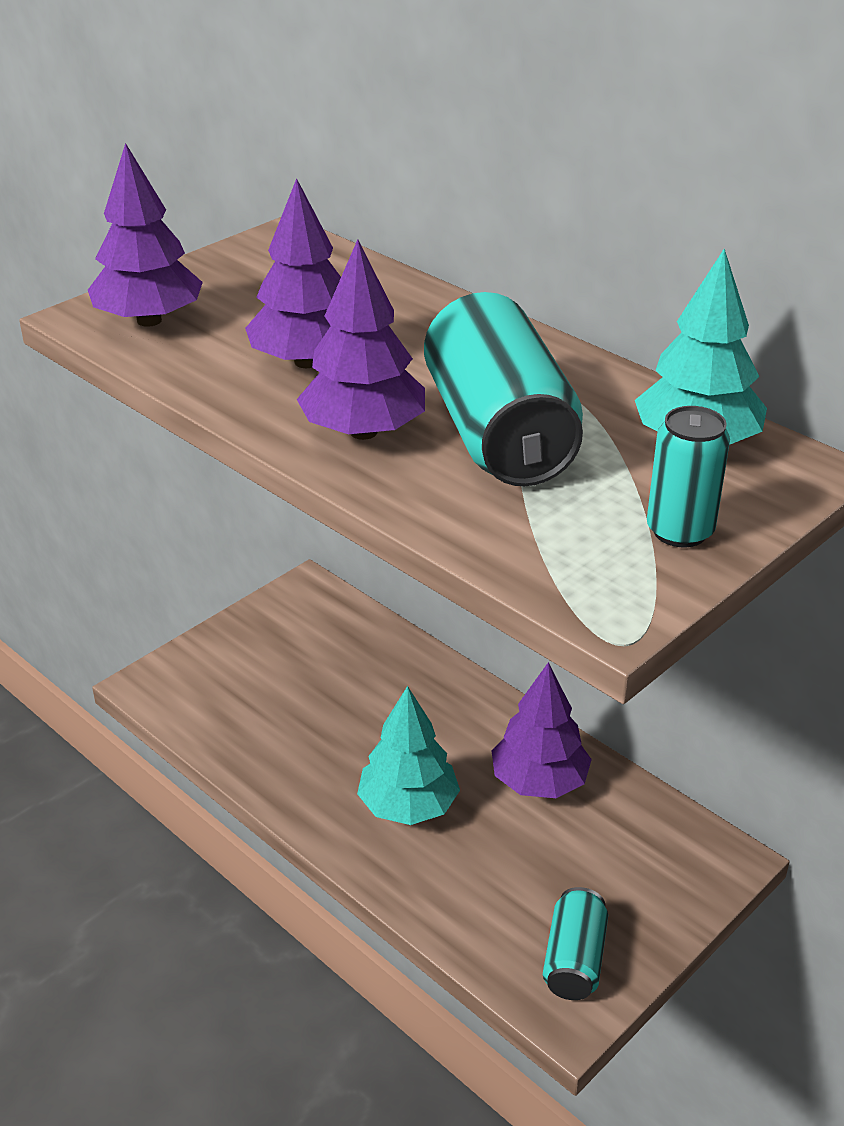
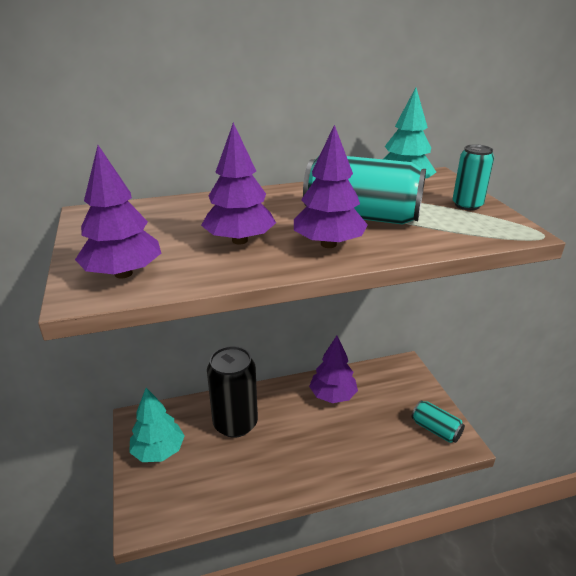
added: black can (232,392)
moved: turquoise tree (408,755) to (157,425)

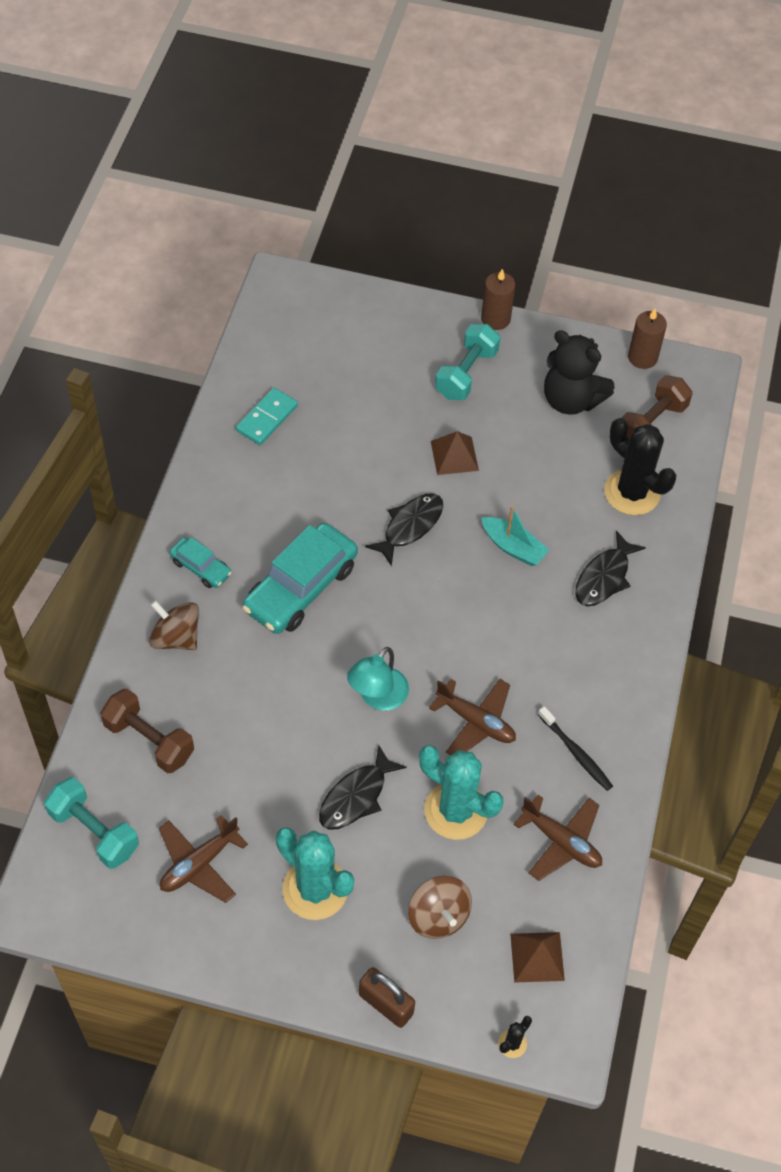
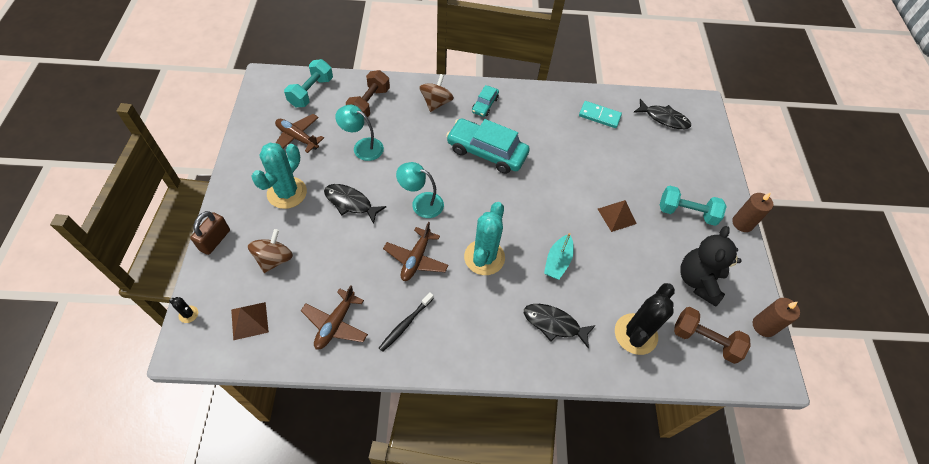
added: turquoise lamp (359,133)
moved: black fish (404,529) to (662,114); turquoise cactus (461,792) to (484,238)
turned: brown spinning top (440,907) = (270,251) 150 degrees clockwise

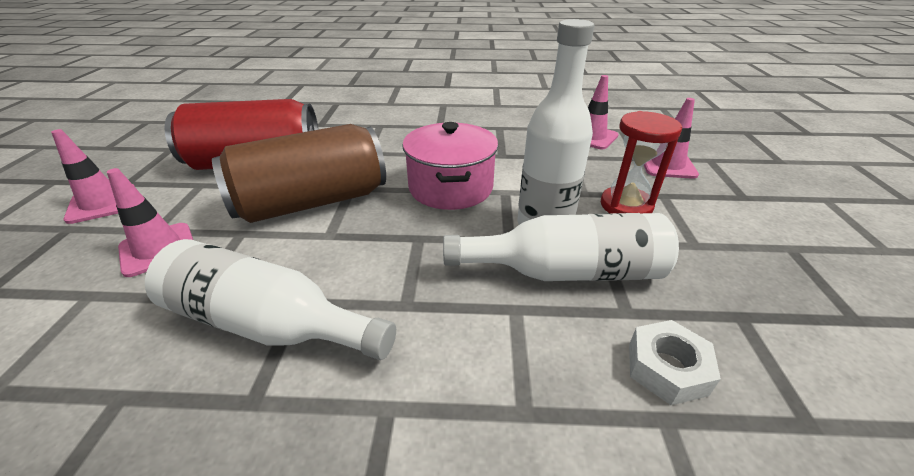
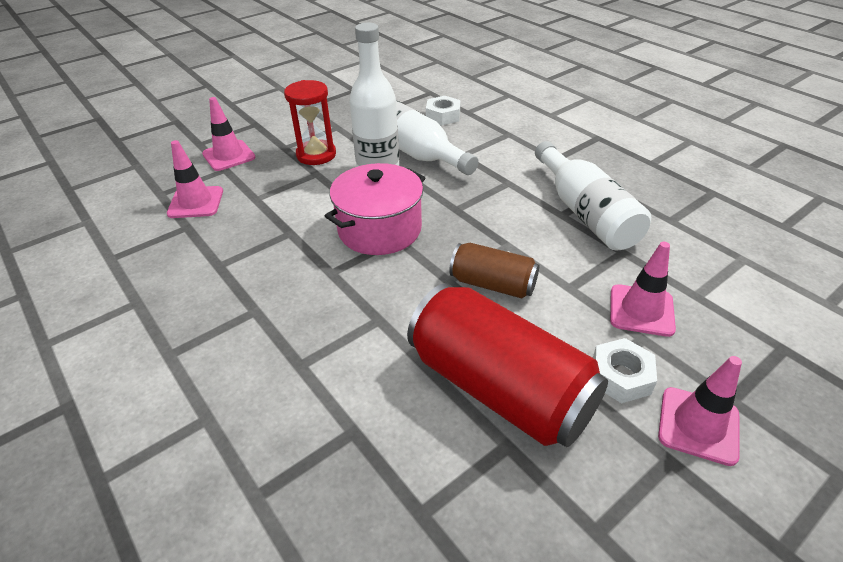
added: white nut (625,370)
resized: brown can (299,173) = (494,270) x0.54

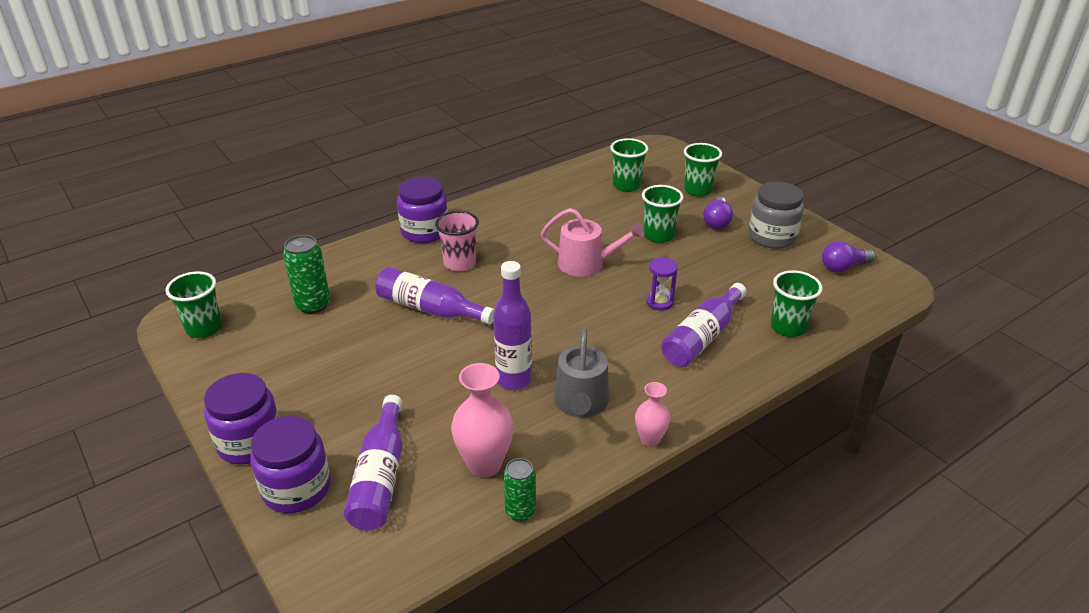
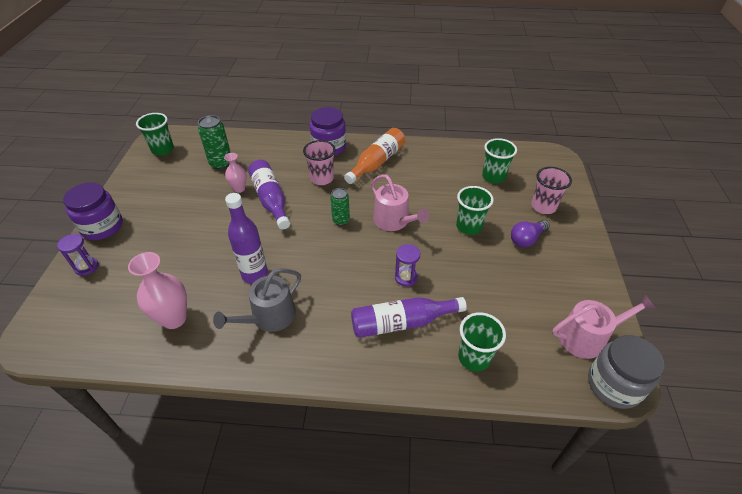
removed: purple bottle (373,463)
added: orange bottle (374,156)
moved: green can (520,490) to (340,207); pink vase (652,414) to (235,173); grey jar (776,215) to (626,372)
replaced: purple jar (290,464) to purple hourglass (78,255); purple light bulb (849,256) to pink watering can (604,326)
recoloured: green cup (703,170) to pink cup (551,190)

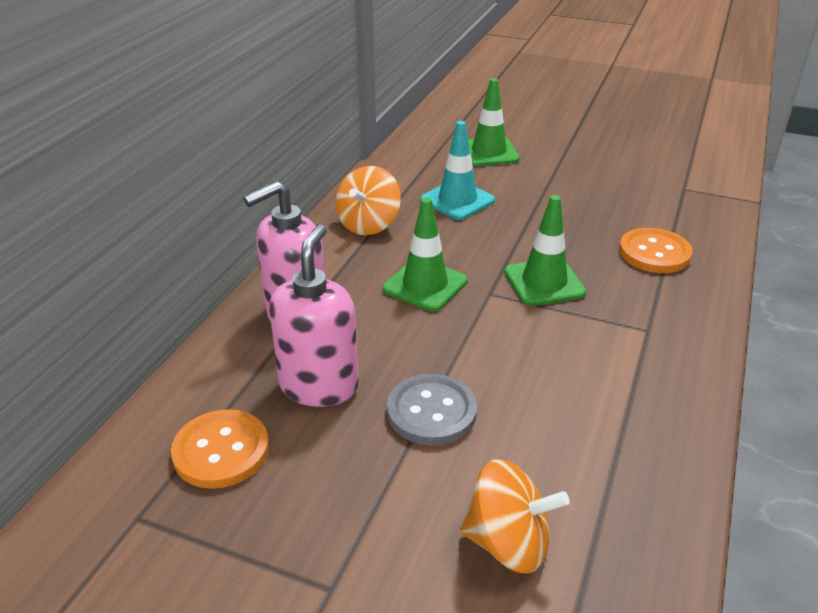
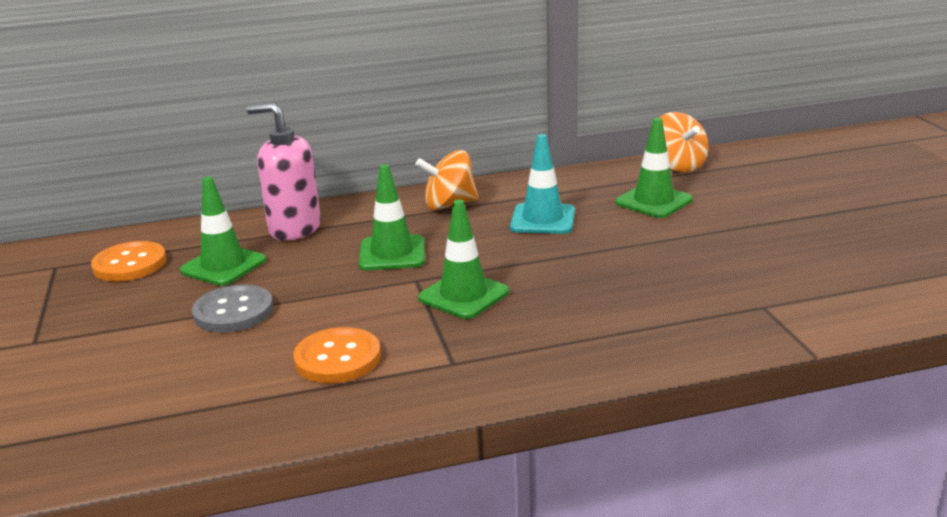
moved: orange spinning top (515,516) to (683,142); orange button (656,250) to (337,355)
replaced: pink soap dispenser (314,315) to green traffic cone (223,231)

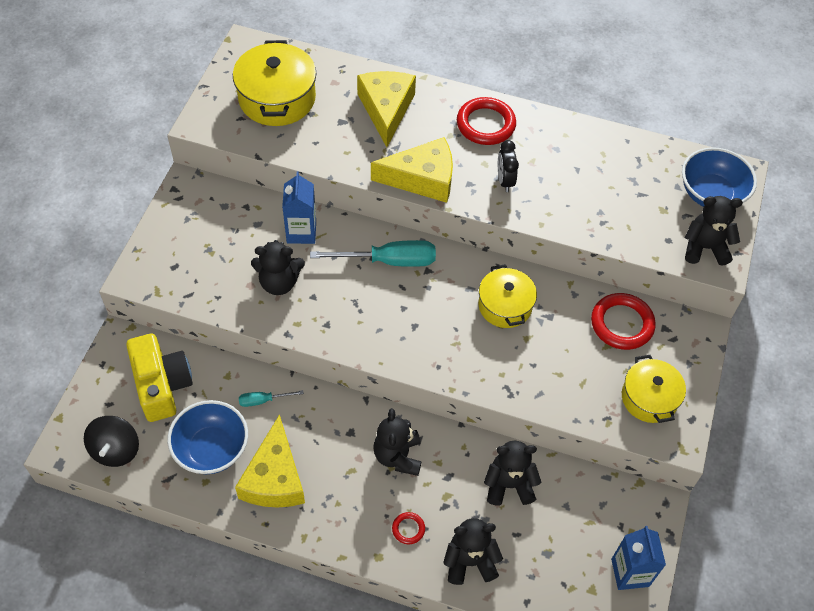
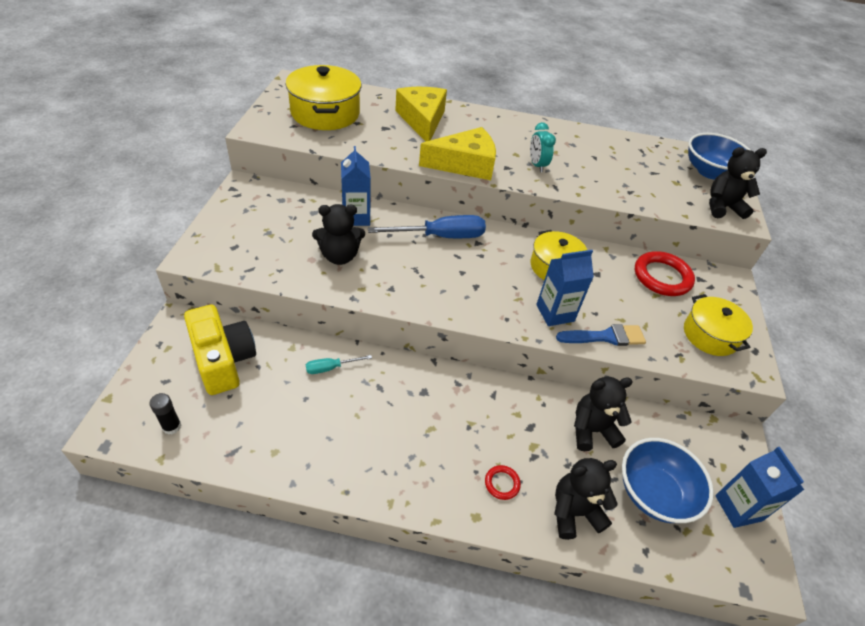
removed: yellow cheese (270,461); black teddy bear (397,442); red ring (486,121)
added: blue carton (565,288); blue brush (601,335)
moved: blue bowl (207,437) to (668,480)
replaced: black spinning top (111,441) to black glue stick (165,414)
recoloured: turquoise screwdriver (373,253) to blue screwdriver (427,226); black clock (508,166) to turquoise clock (543,147)

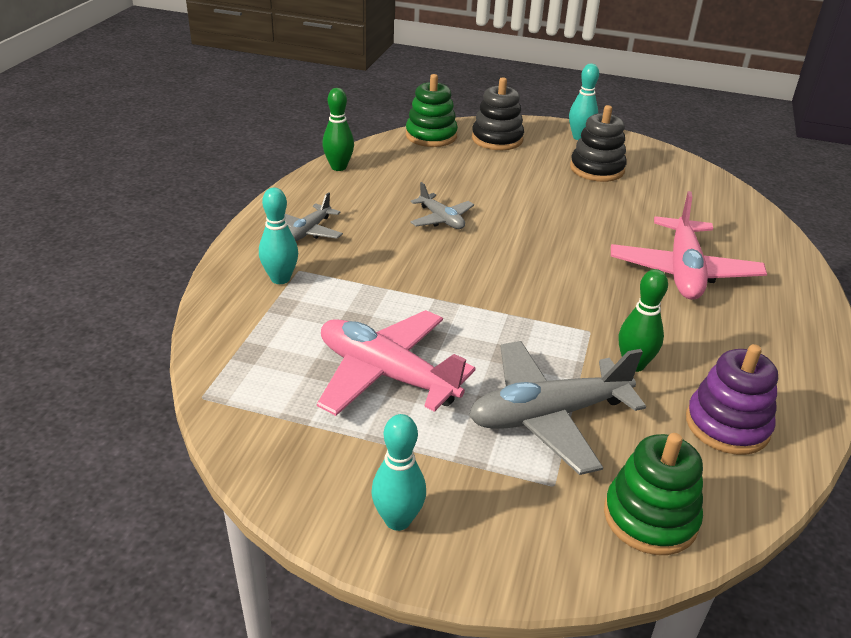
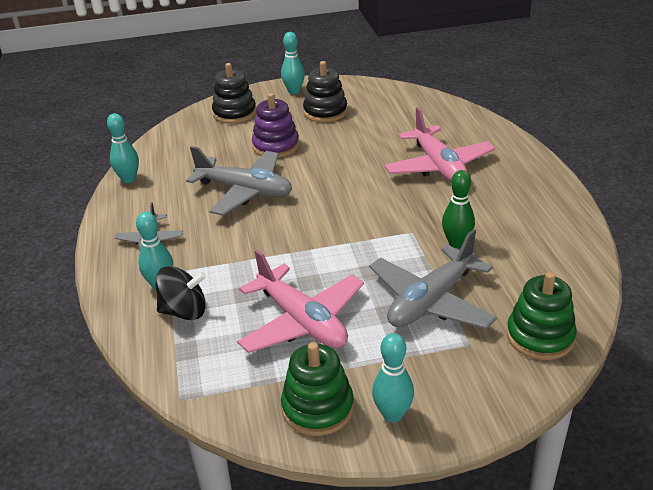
added: black spinning top (180,293)
moved: green stacking toy (432,110) to (317,389); purple stacking toy (732,399) to (275,125)
recoloured: green bowling pin (338,129) to turquoise bowling pin (123,148)
turned: pink plane (396,363) = (300,301) 135 degrees counterclockwise
resized: grey plane (442,205) = (239,181) x1.88

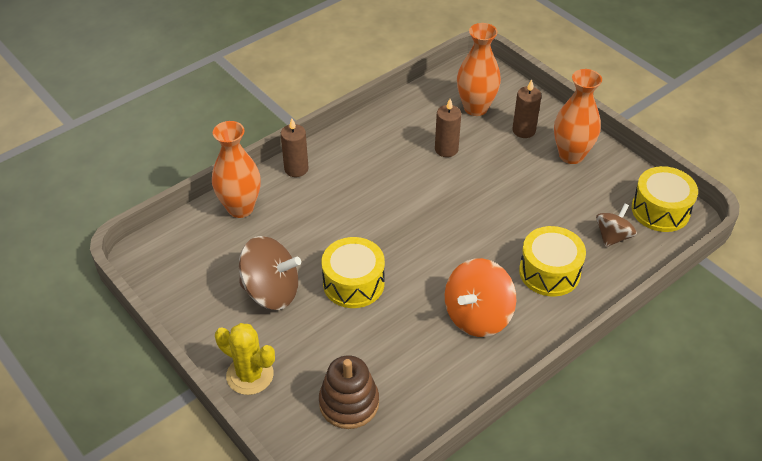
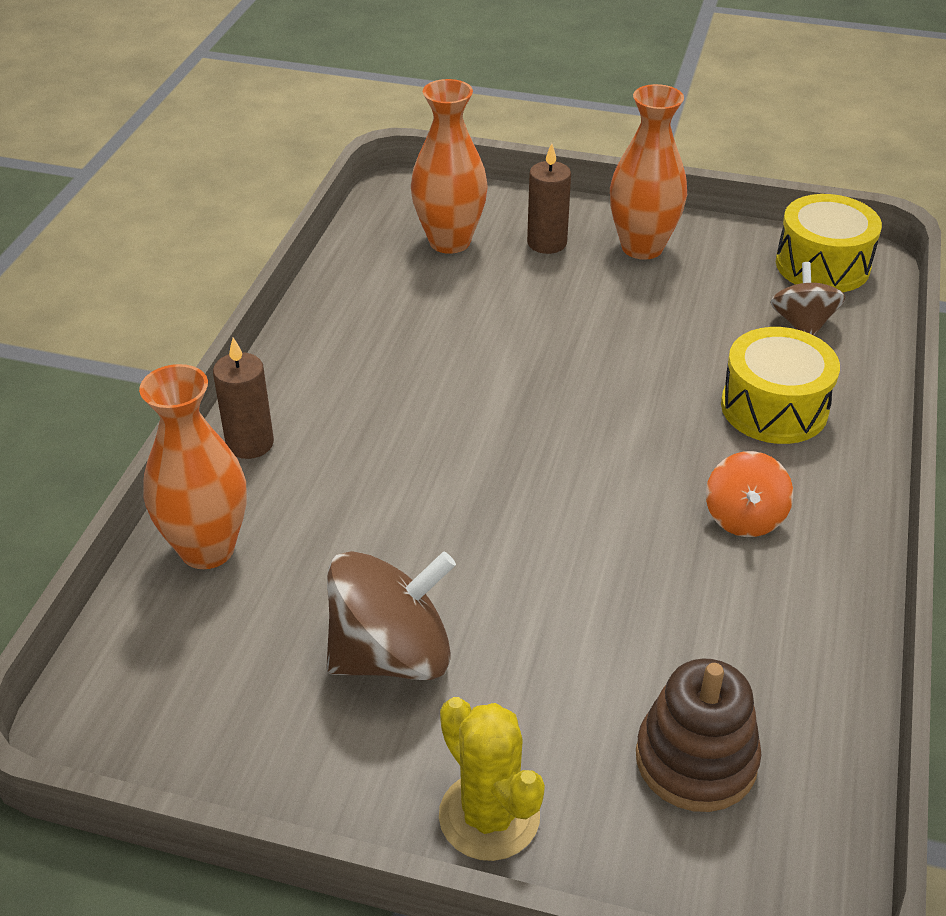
removed: yellow drum (353,272); brown candle (448,128)
turned: yellow cactus (245,359) = (492,779) 60 degrees clockwise
resized: orange spinning top (480,297) = (749,494) x0.60

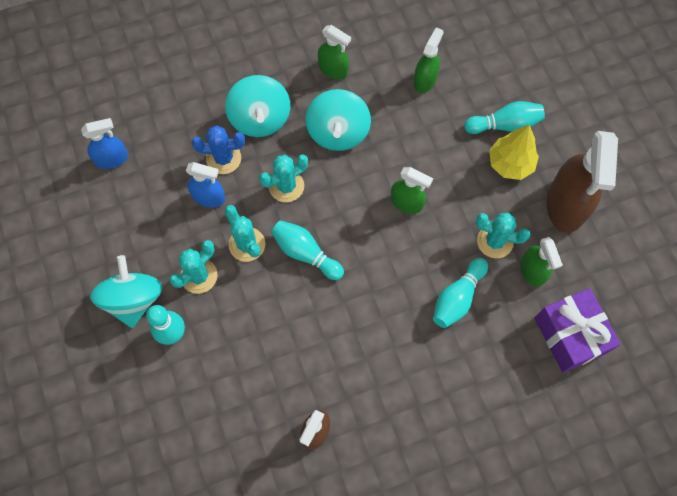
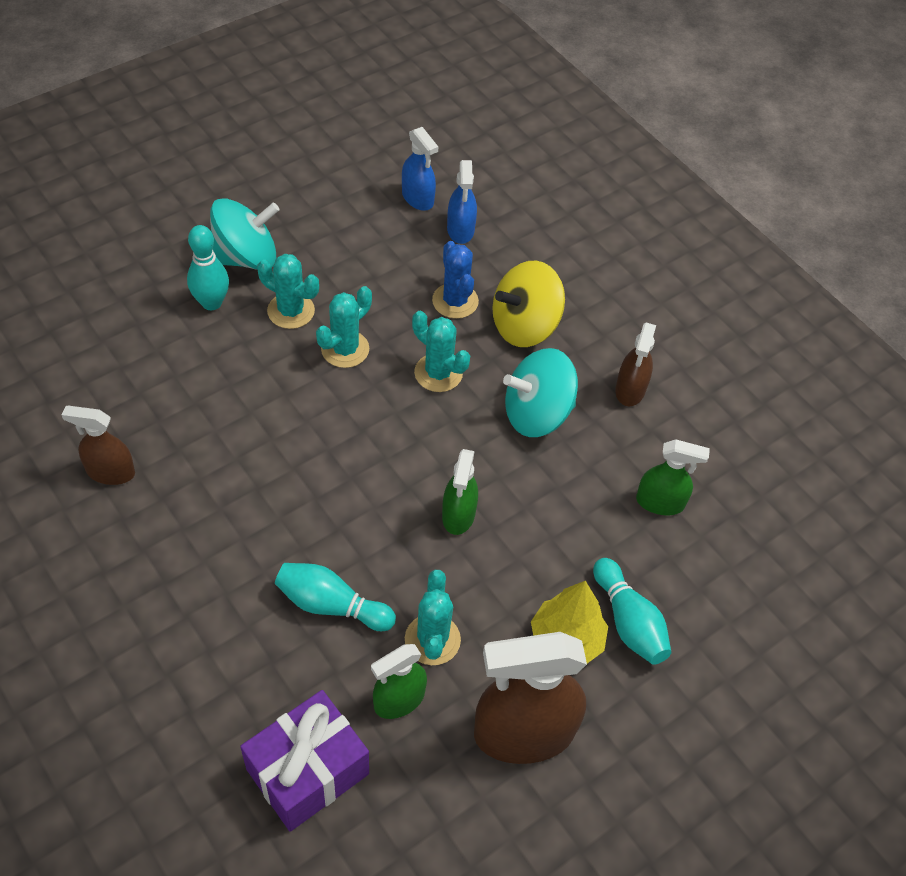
removed: turquoise bowling pin (307,250)
moved: blue spray bottle (205,185) to (462,202)
recoloured: turquoise spinning top (257,106) to yellow spinning top (529,304); green spray bottle (334,52) to brown spray bottle (635,364)

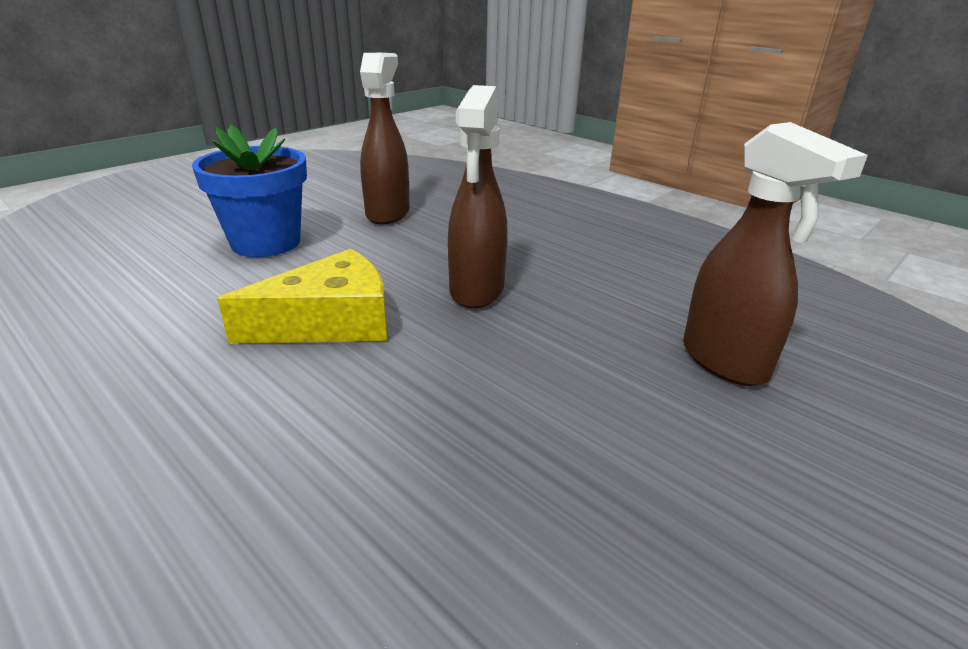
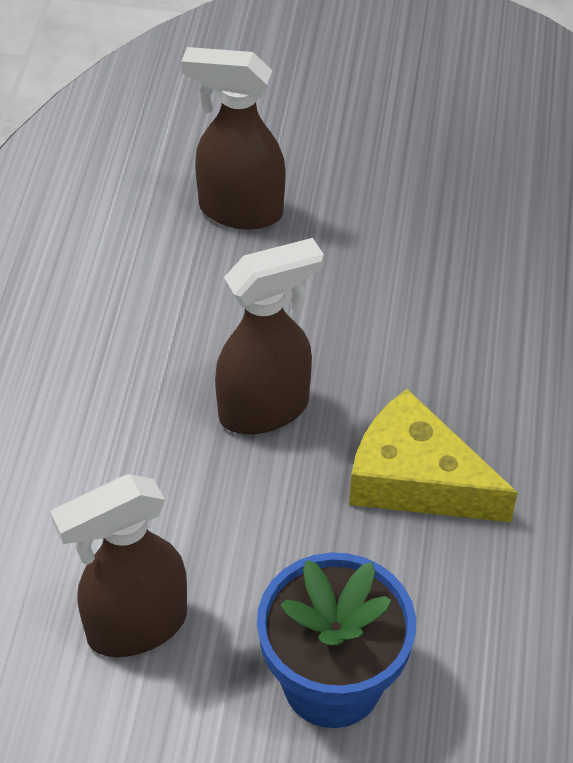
turned: brown spray bottle (775,254) = (233,138) 105 degrees counterclockwise

